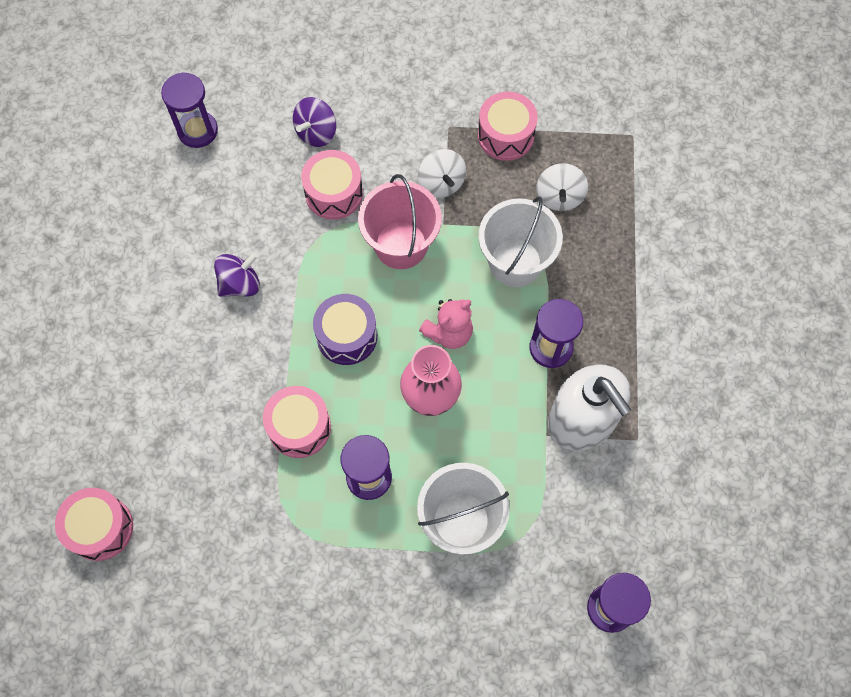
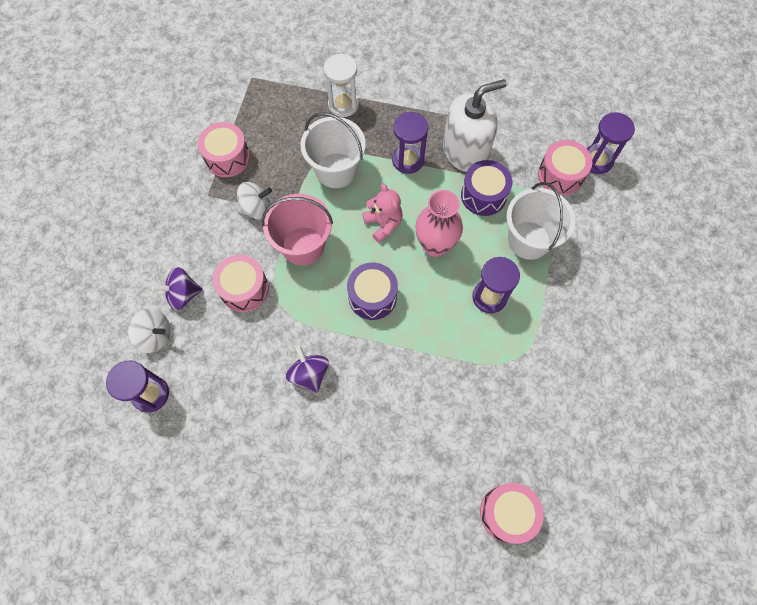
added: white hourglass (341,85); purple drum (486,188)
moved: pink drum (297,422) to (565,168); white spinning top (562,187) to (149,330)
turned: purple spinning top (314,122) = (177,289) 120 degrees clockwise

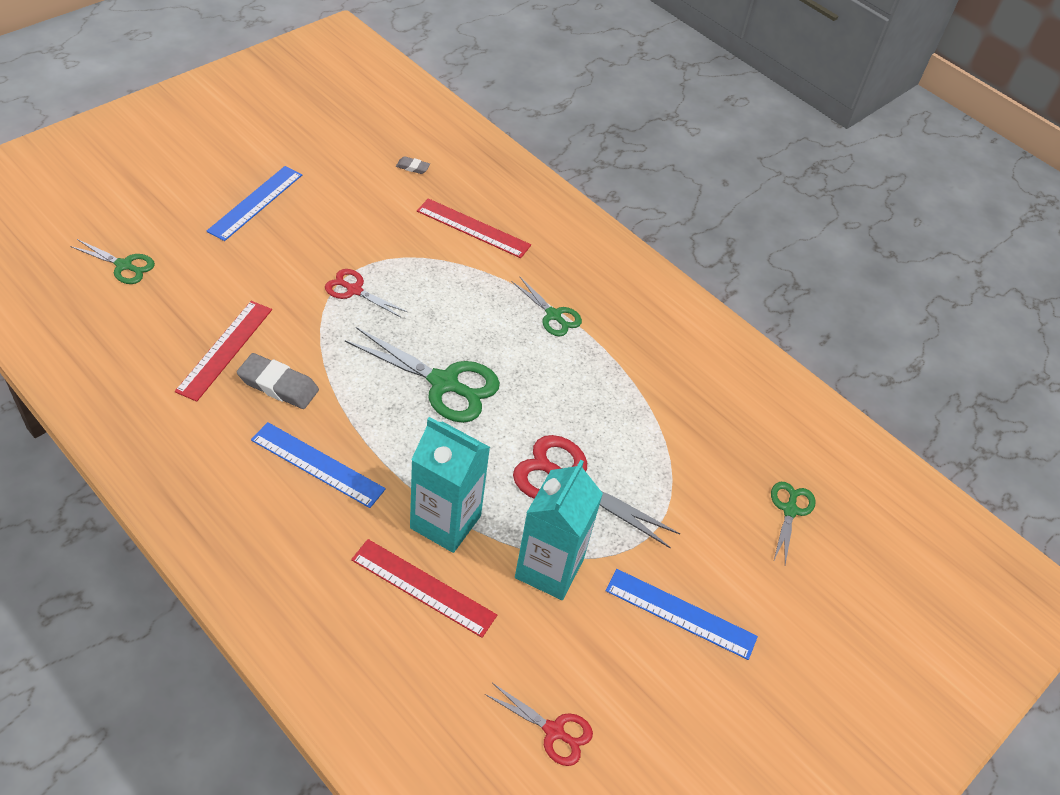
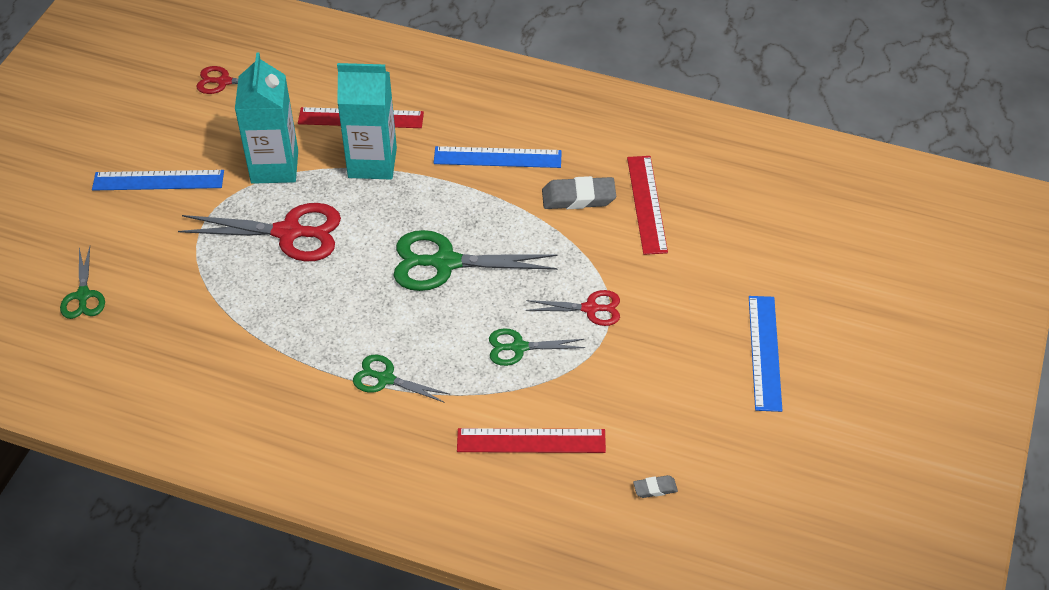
moved: green scissors (112,261) to (537,347)

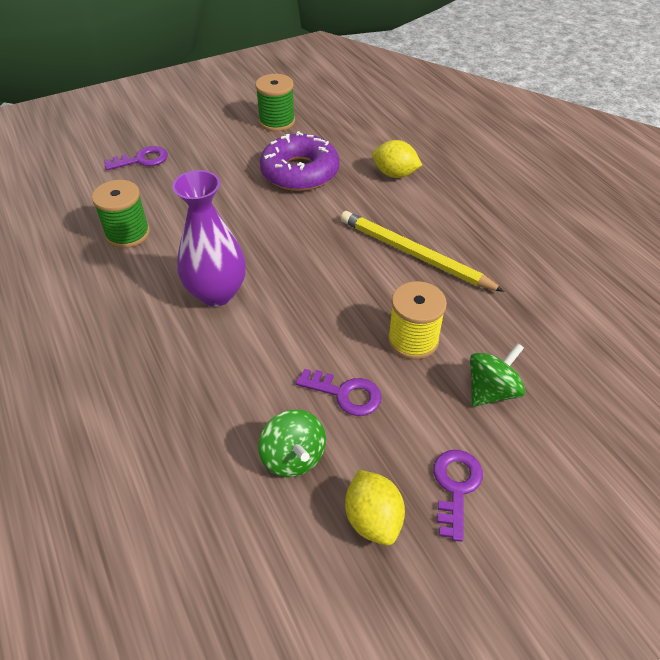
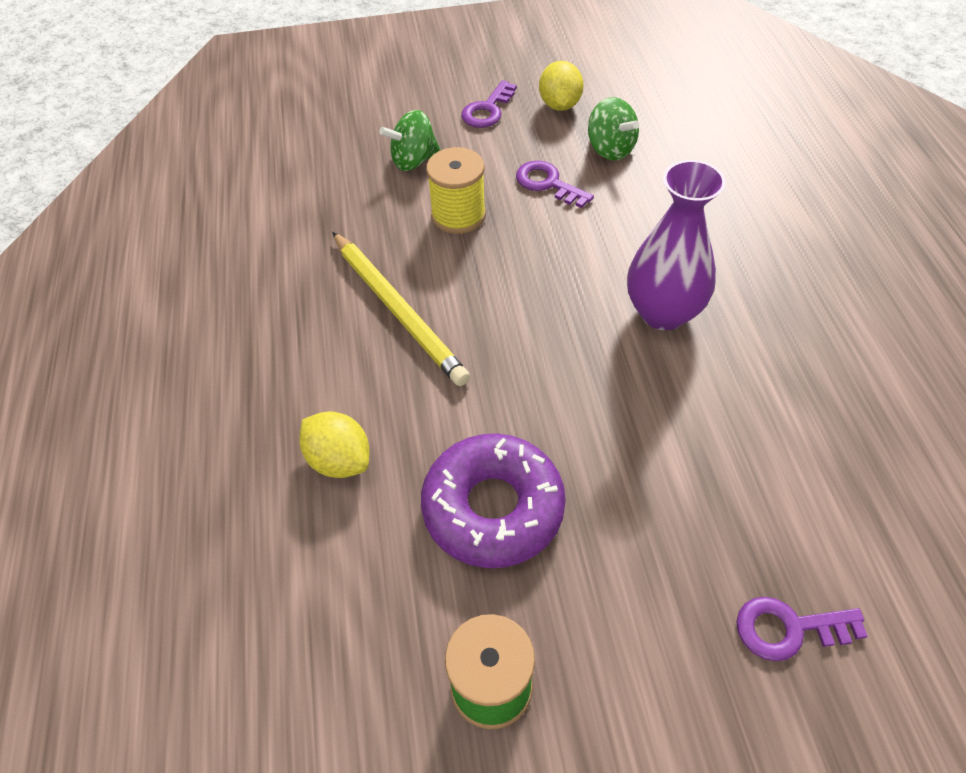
removed: green spool (121,214)
turned: green spinning top (292,443) = (613,129) 150 degrees clockwise

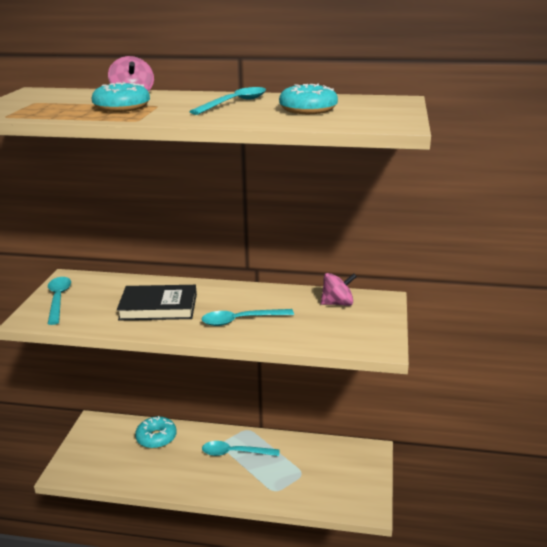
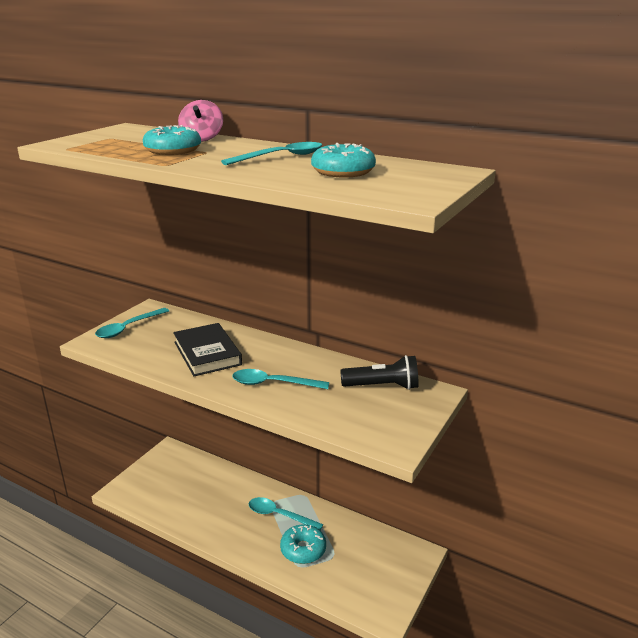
moved: turquoise donut (156,432) to (303,544)
replaced: pink spinning top (339,289) to black flashlight (379,372)
turned: turquoise spoon (59,301) = (132,323) 150 degrees counterclockwise; black book (157,302) = (207,349) 45 degrees clockwise

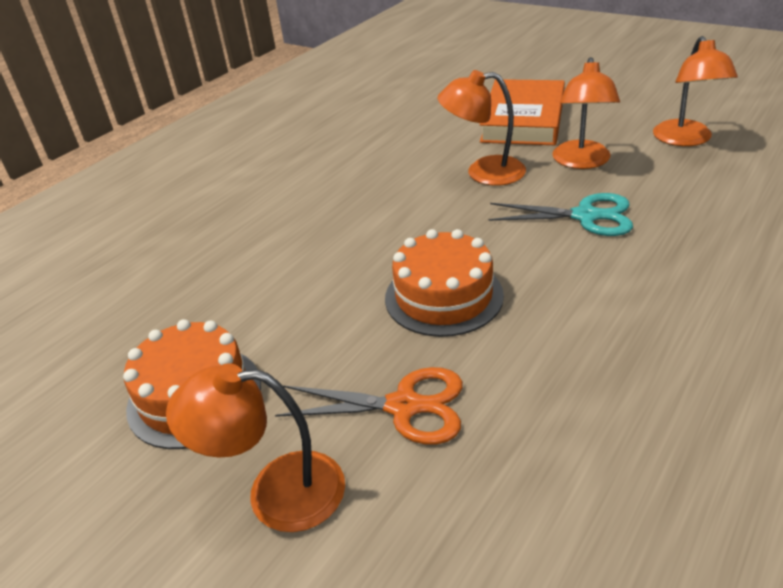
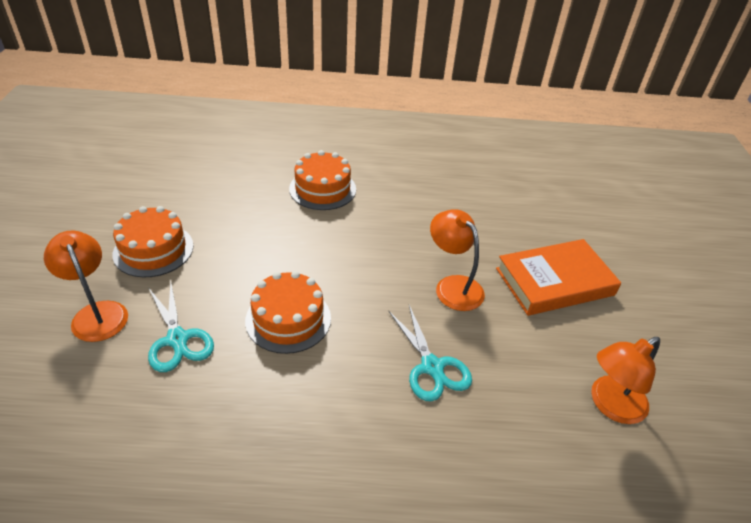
removed: orange lamp (586,113)
added: orange cake (322,180)
recoloured: orange scissors (369,406) to turquoise scissors (181,327)

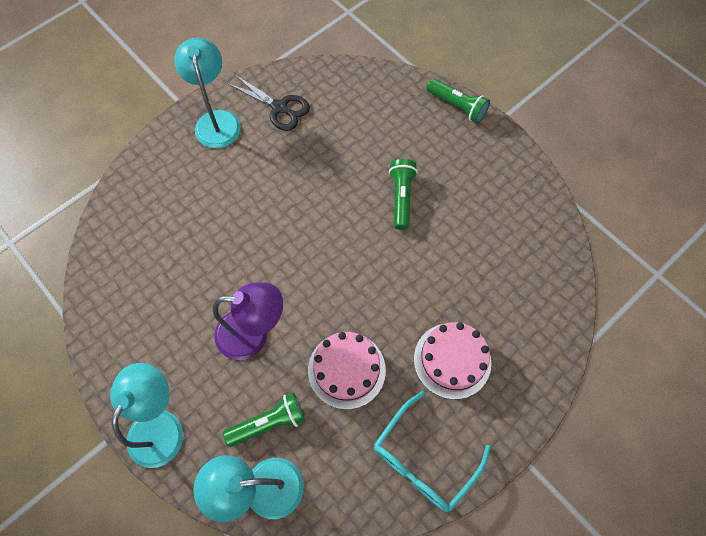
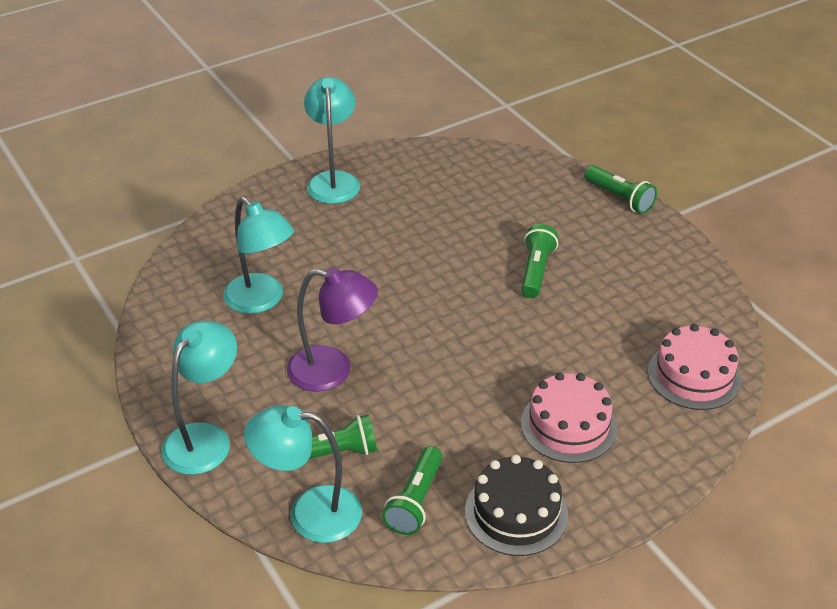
removed: black scissors (269,103)
added: turquoise lamp (258,255); green flashlight (412,490)
moved: pink cake (347,371) to (694,367)
replaced: turquoise glasses (432,451) to black cake (516,505)

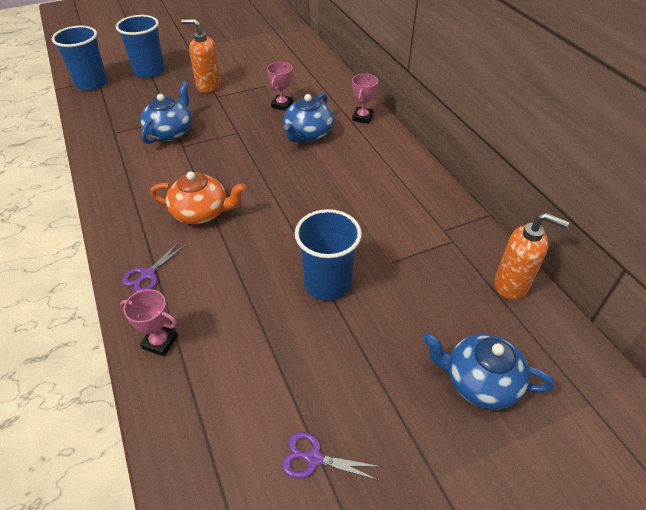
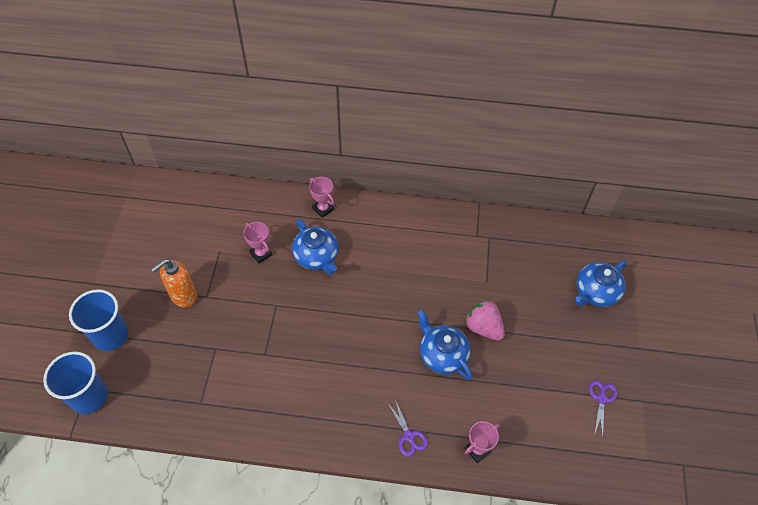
removed: orange teapot (198,197); orange soap dispenser (531,256)
moved: blue teapot (166,112) to (444,344)
replaced: blue cup (328,255) to pink strawberry (485,320)
turned: purple scissors (331,456) = (603,408) 150 degrees clockwise

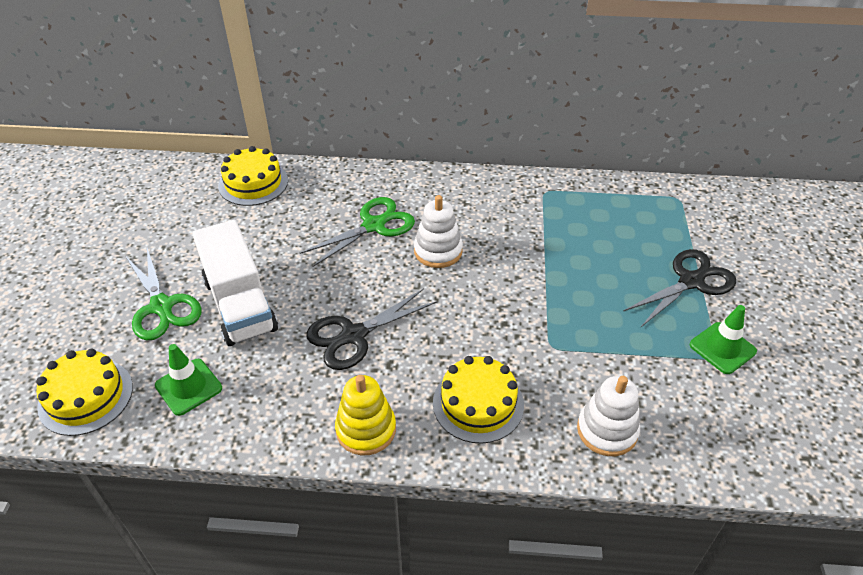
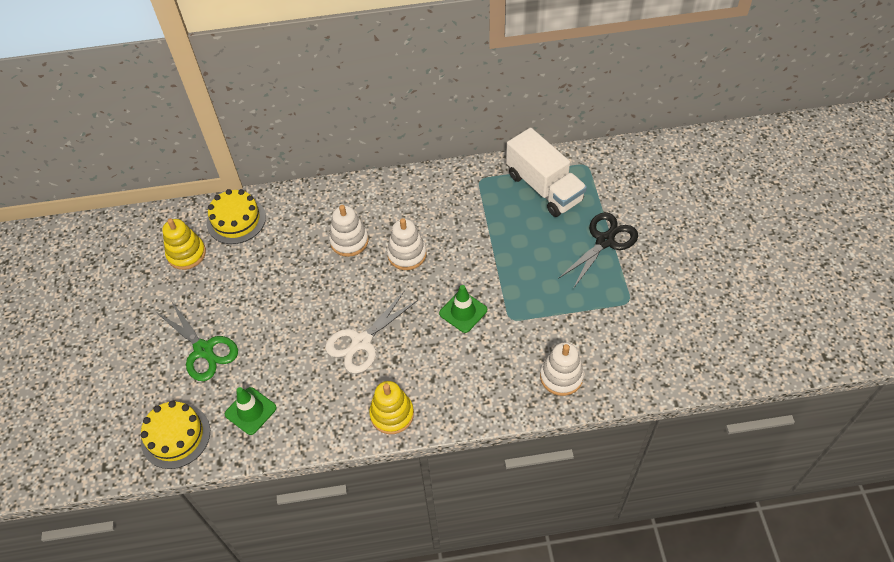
removed: yellow cake (478,400)
added: yellow stacking toy (184,244)
moved: white truck (235,283) to (546,172); green traffic cone (723,339) to (463,309)
replaced: green scissors (357,232) to white stacking toy (349,231)
recoloured: black scissors (371,329) to white scissors (371,331)

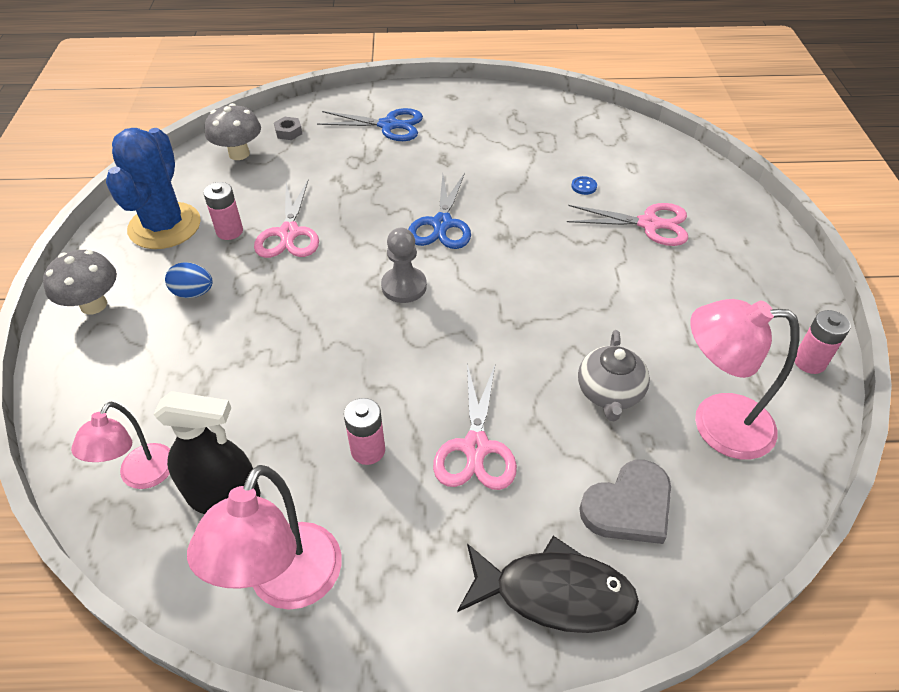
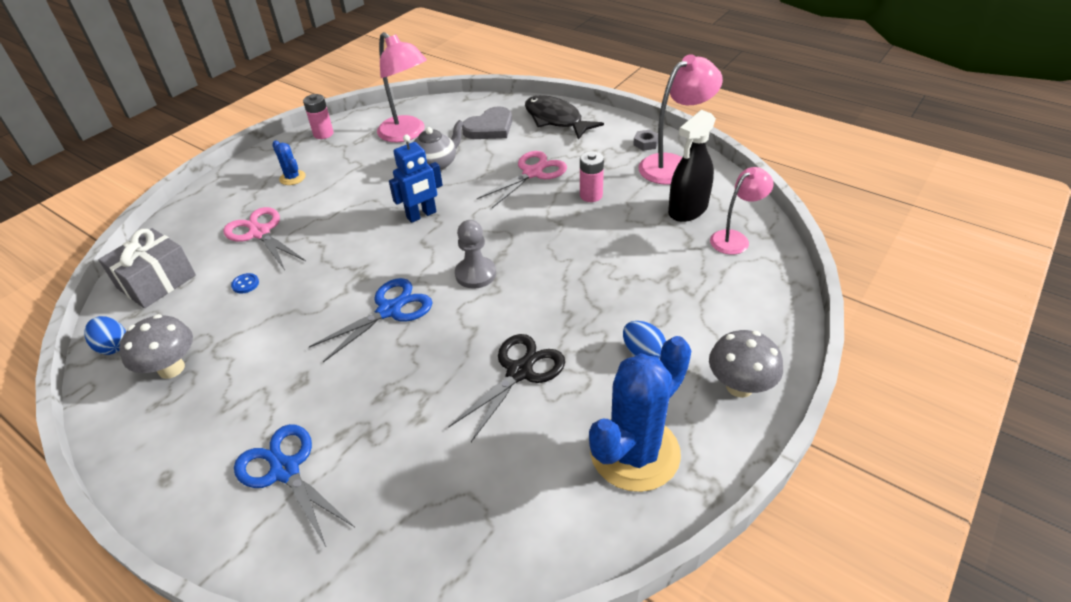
removed: pink battery (223,211)
added: blue egg (105,335); grey gift (147,268); blue cactus (289,162); blue robot (416,179)
moved: grey mushroom (233,131) to (156,346); grey nut (288,128) to (645,140)
recoloured: pink scissors (286,218) to black scissors (506,388)
turned: black spray bottle (207,452) = (692,166) 90 degrees counterclockwise; grey heart (625,502) = (487,122) 135 degrees clockwise

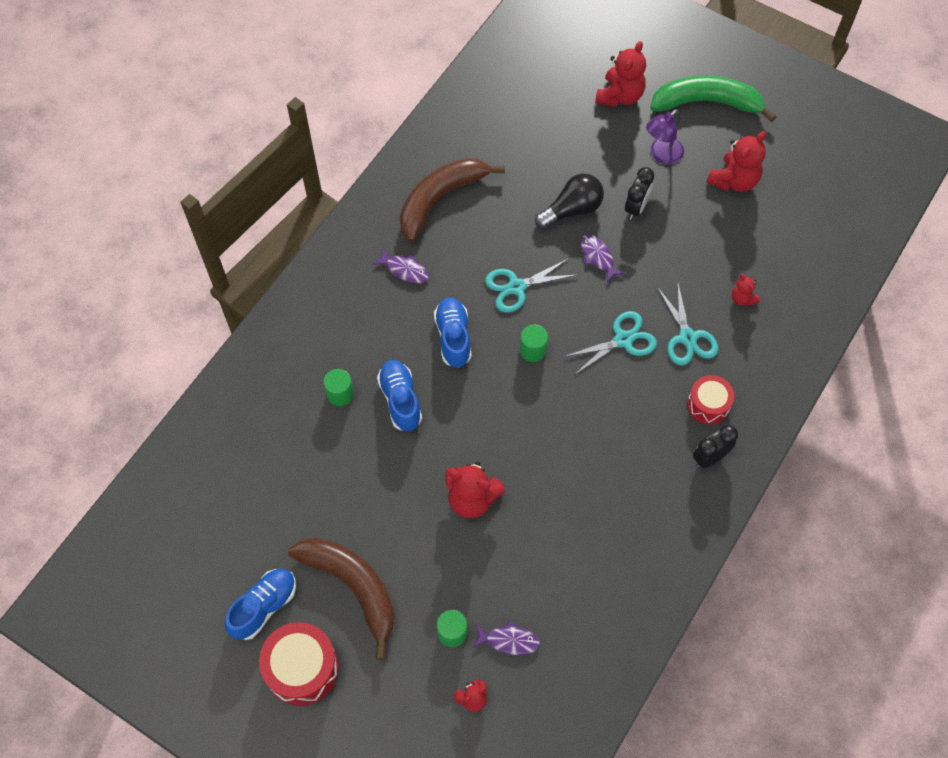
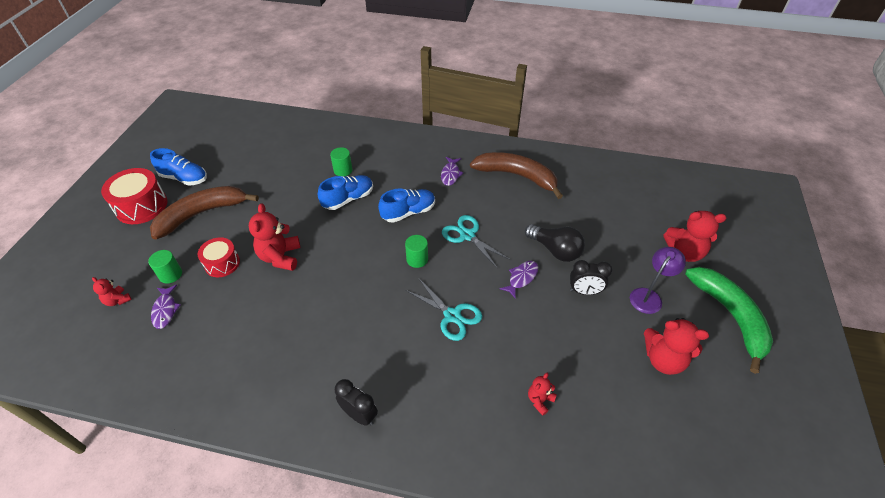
removed: turquoise scissors (687,323)
moved: red drum (710,400) to (219,257)
turned: brown banana (341,599) = (204,212) 150 degrees counterclockwise; purple lamp (665,137) = (658,280) 105 degrees clockwise

